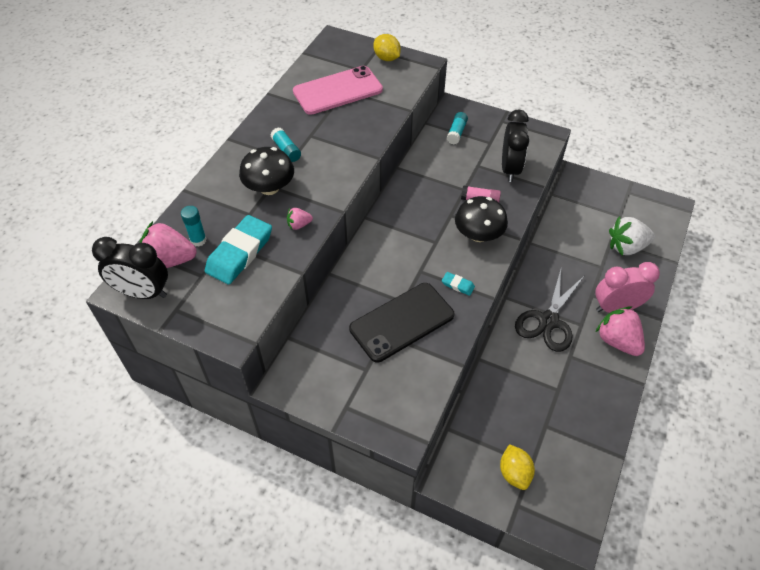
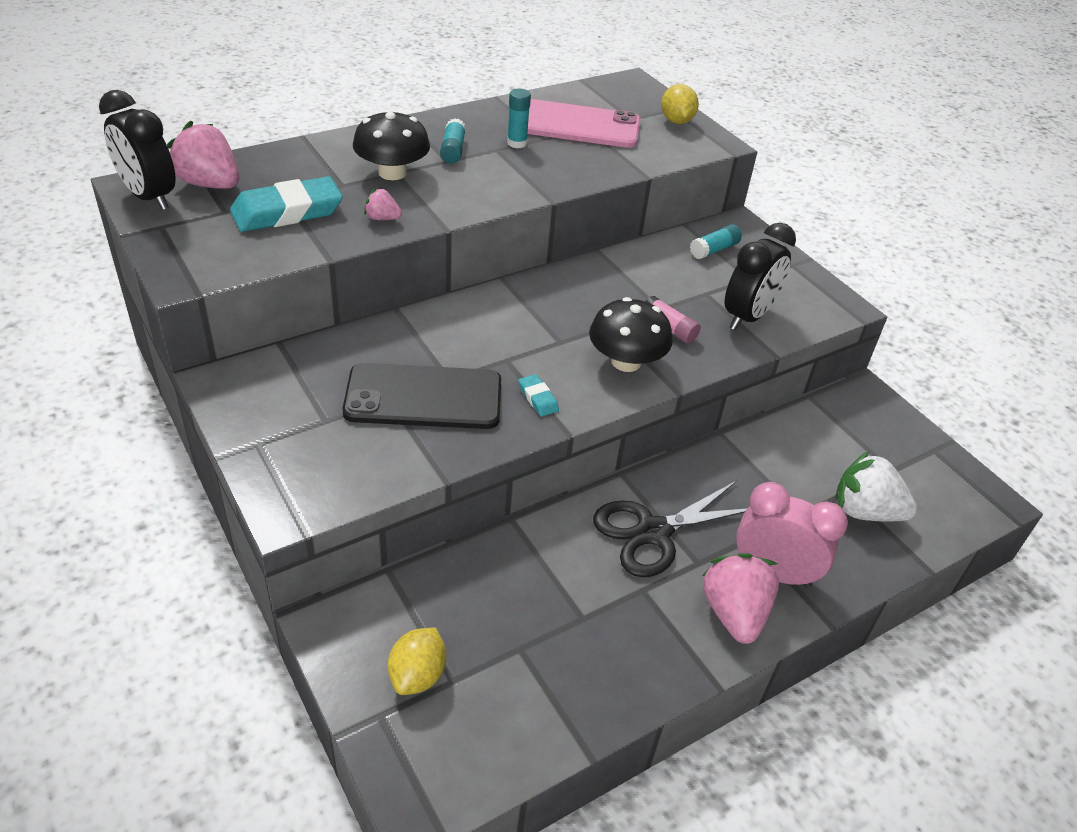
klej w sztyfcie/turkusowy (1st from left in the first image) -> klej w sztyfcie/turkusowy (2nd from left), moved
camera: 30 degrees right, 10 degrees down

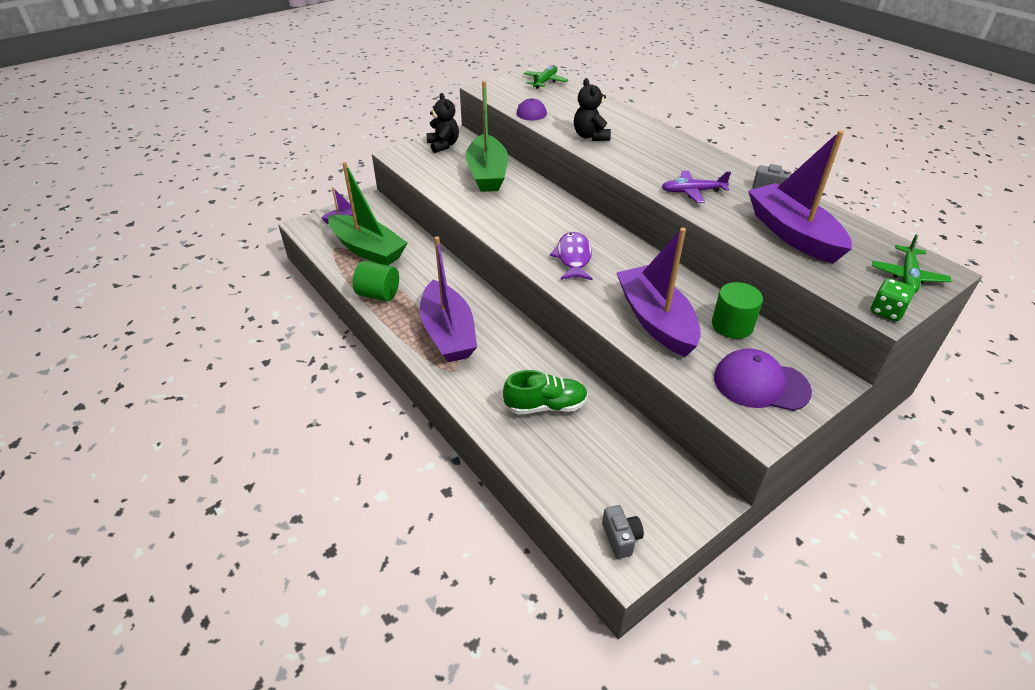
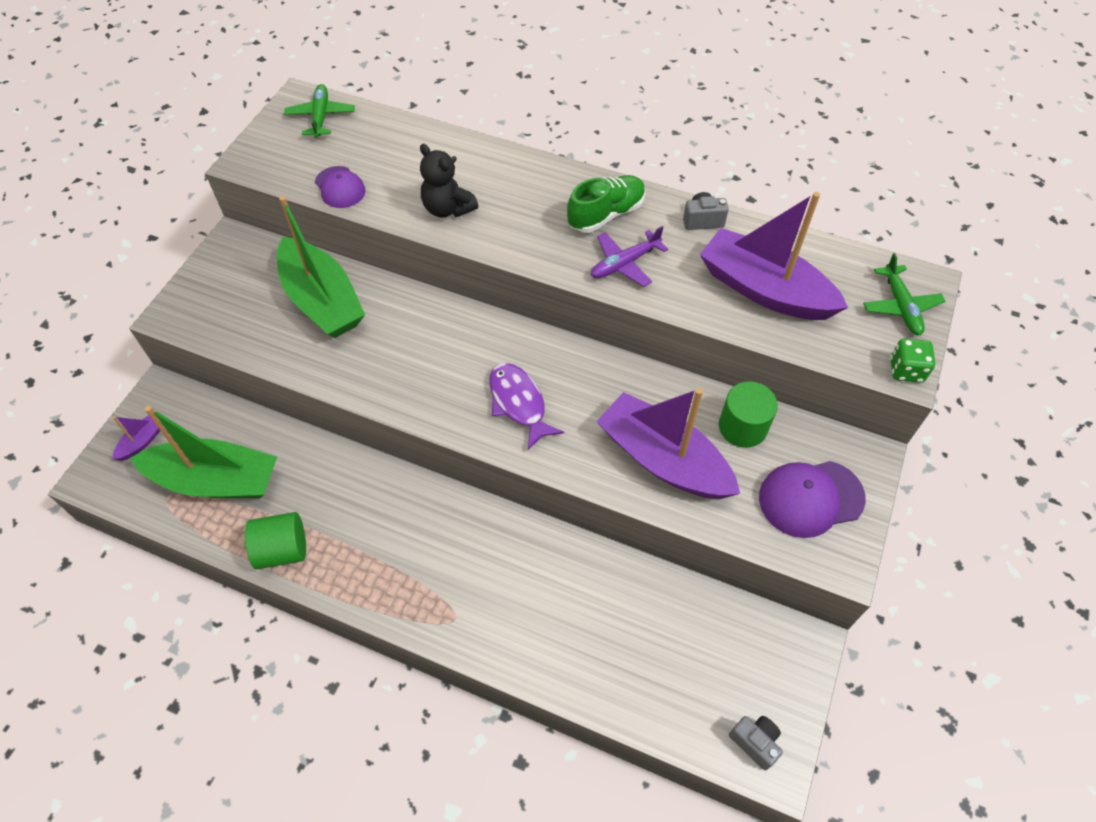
but/zielony, moved
łódka/fioletowy (2nd from left) -> none
miś/czarny (1st from left) -> none
camera: 30 degrees left, 15 degrees up

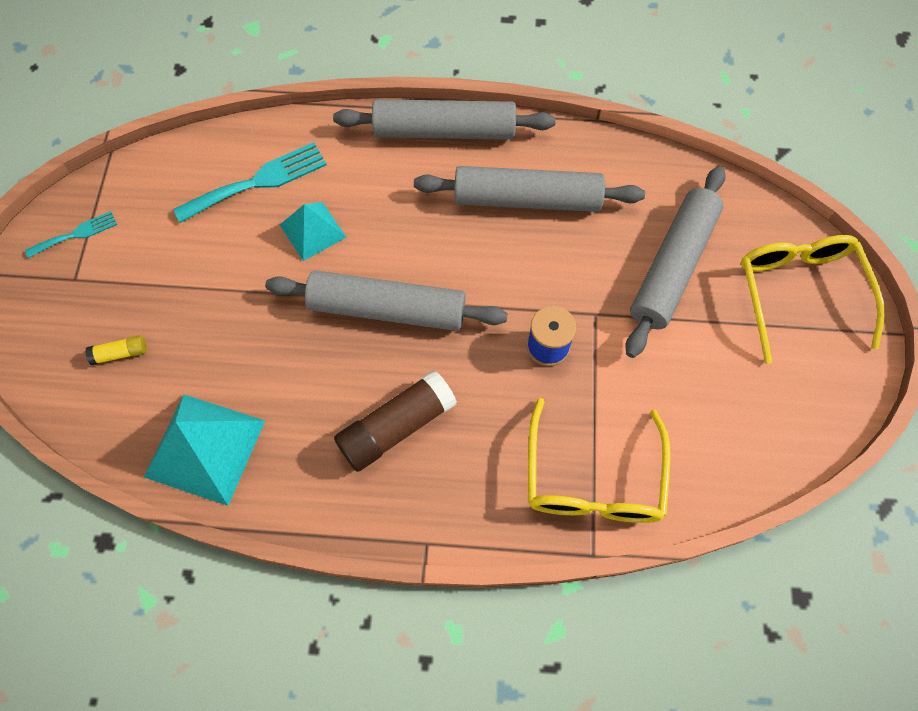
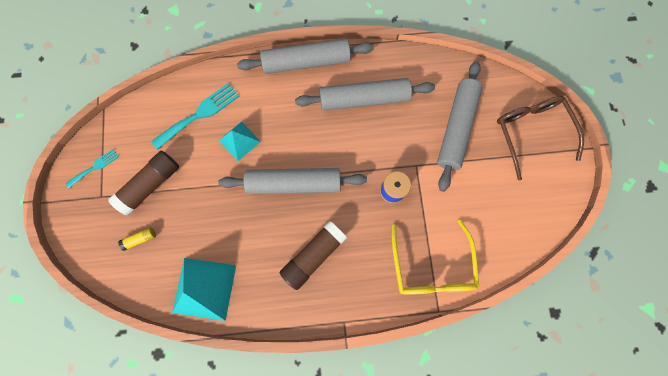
none -> klej w sztyfcie/brązowy (1st from left)
okulary/żółty (2nd from left) -> okulary/brązowy
camera: 10 degrees left, 10 degrees up

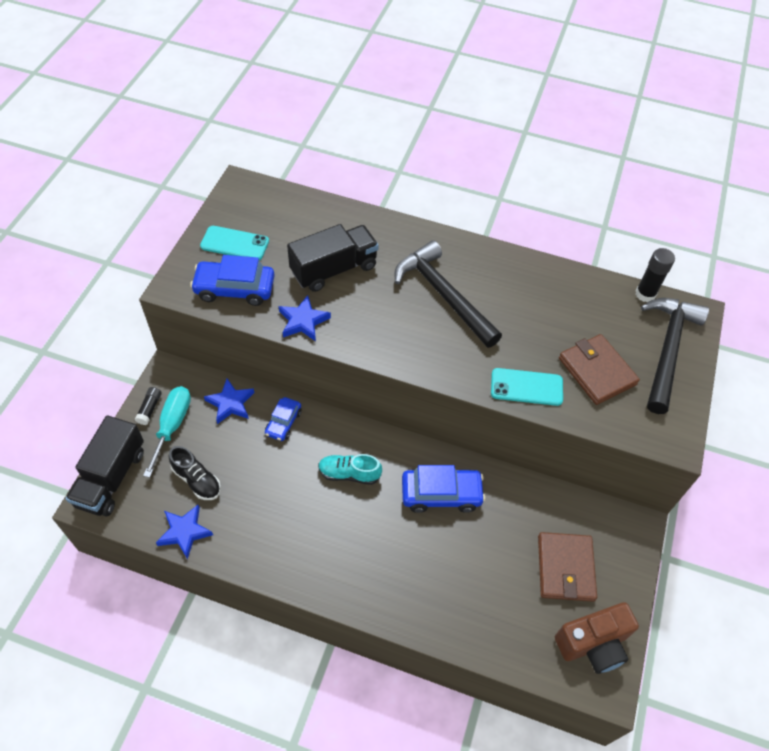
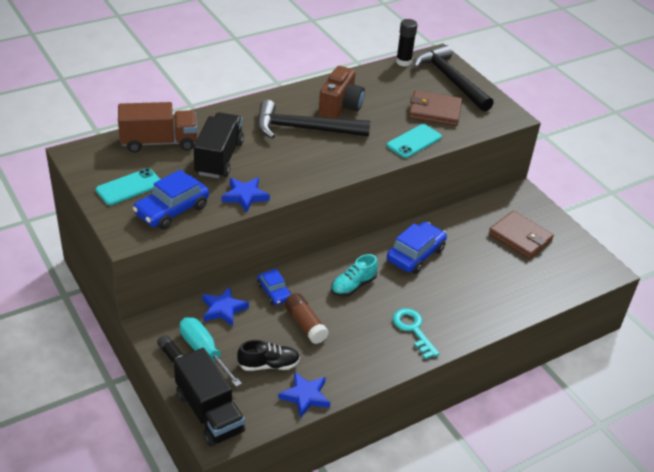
none -> ciężarówka/brązowy
none -> klej w sztyfcie/brązowy
aparat fotograficzny/brązowy, moved
none -> klucz/turkusowy
camera: 50 degrees left, 15 degrees down

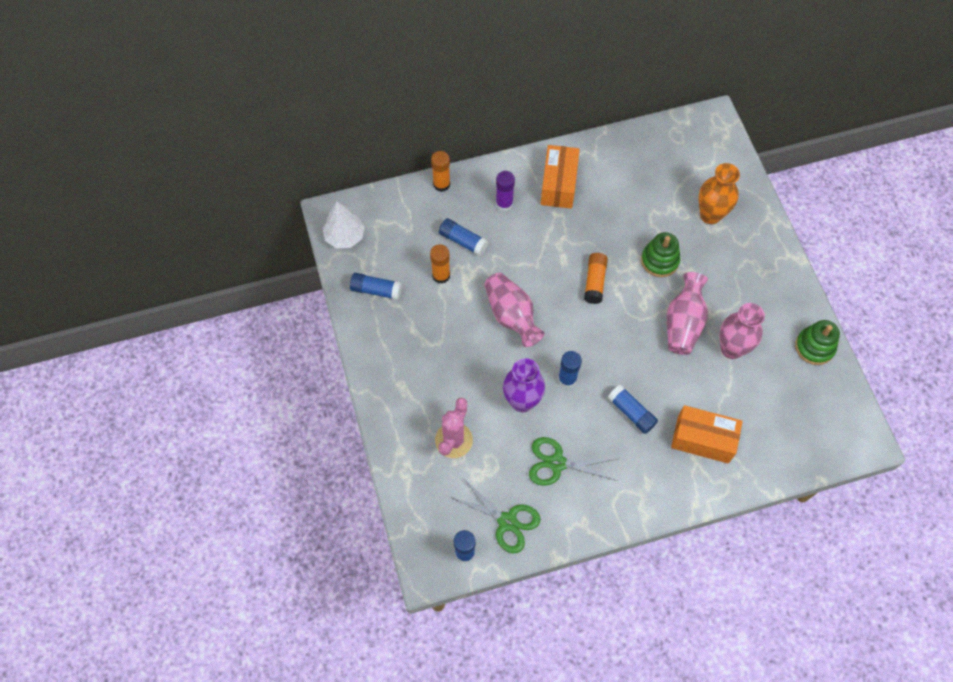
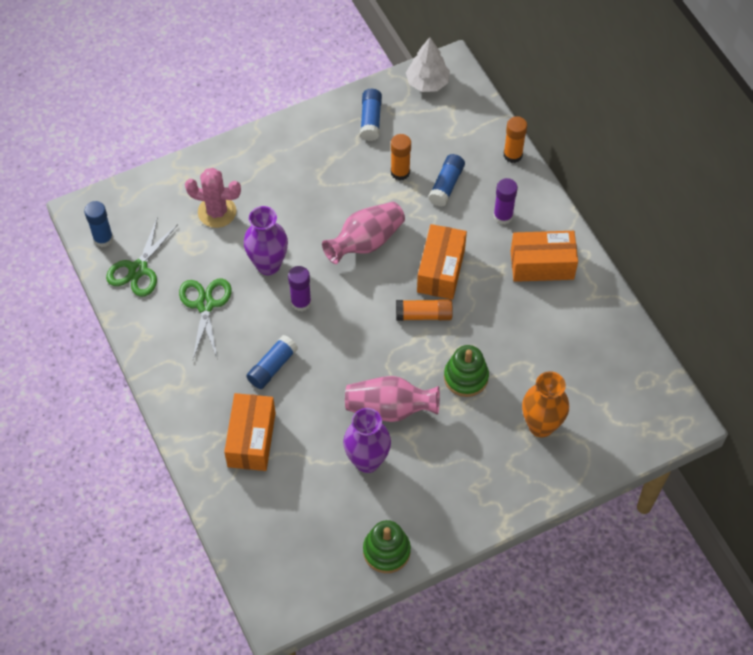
klej w sztyfcie/niebieski (4th from left) -> klej w sztyfcie/fioletowy (1st from left)
wazon/różowy (3rd from left) -> wazon/fioletowy (2nd from left)
none -> pudełko/pomarańczowy (2nd from left)
camera: 80 degrees right, 5 degrees down

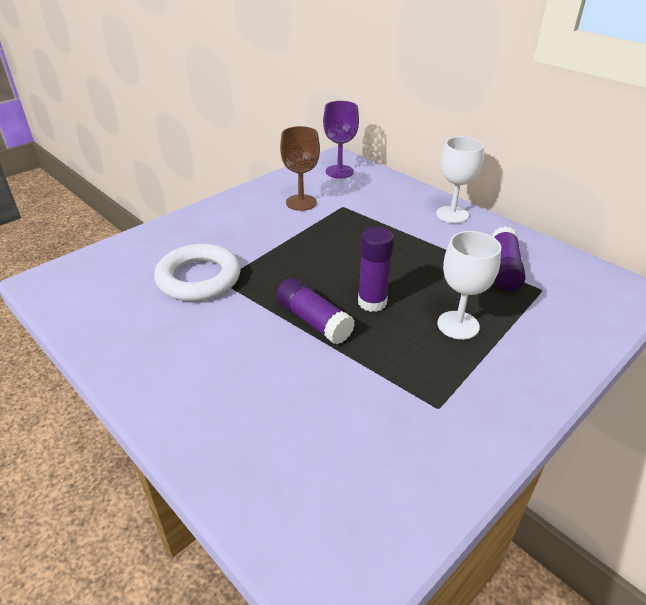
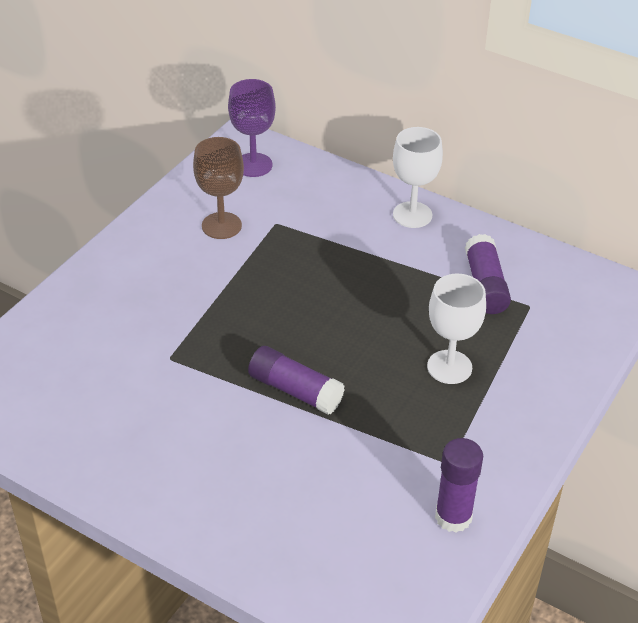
klej w sztyfcie/fioletowy (2nd from left), moved
pierścień/biały -> none
camera: 15 degrees left, 5 degrees up

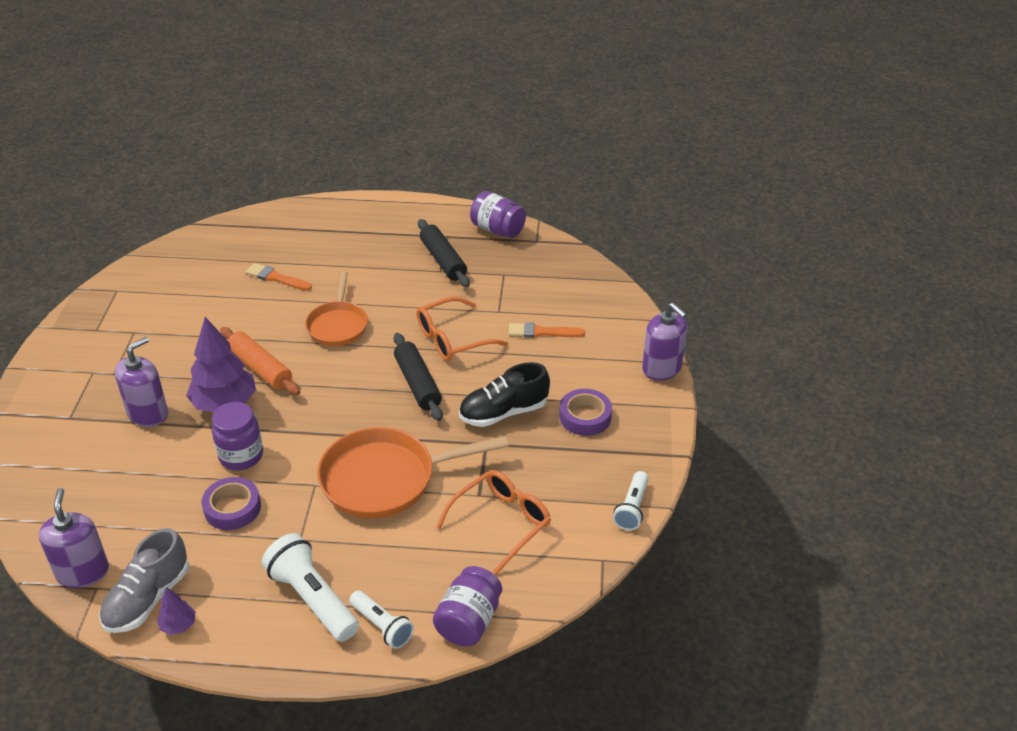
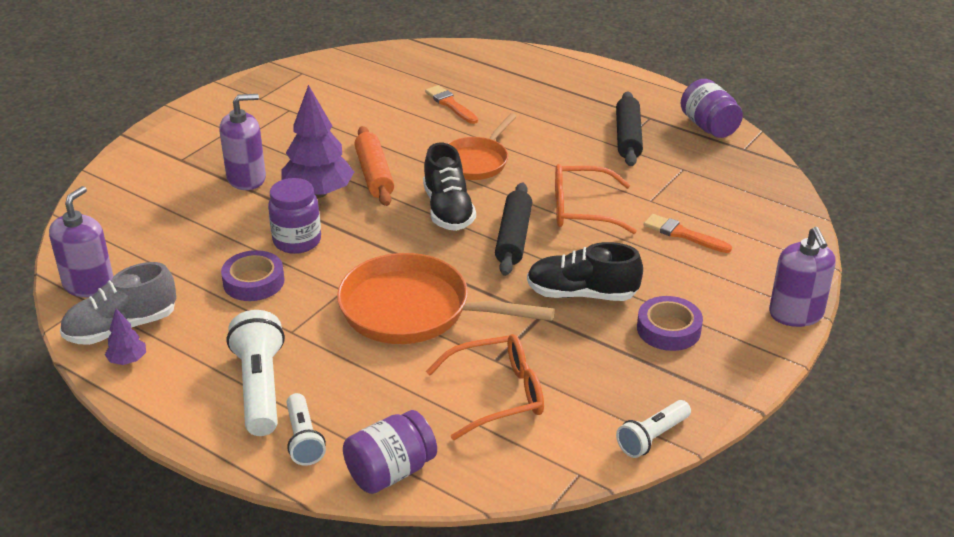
none -> but/czarny (1st from left)
camera: 30 degrees right, 5 degrees down

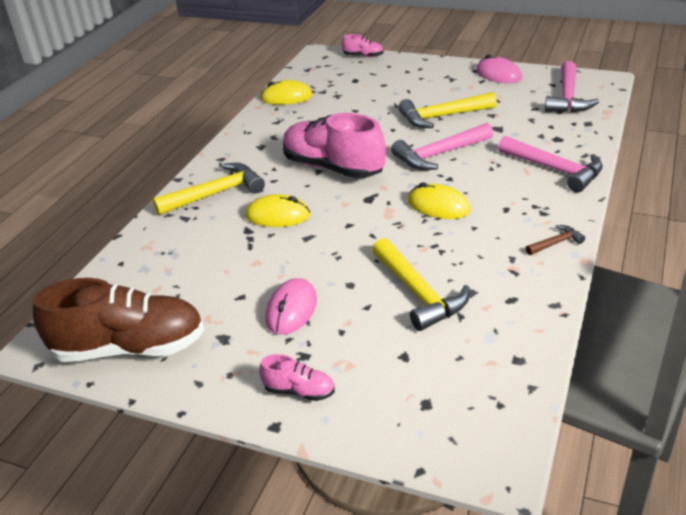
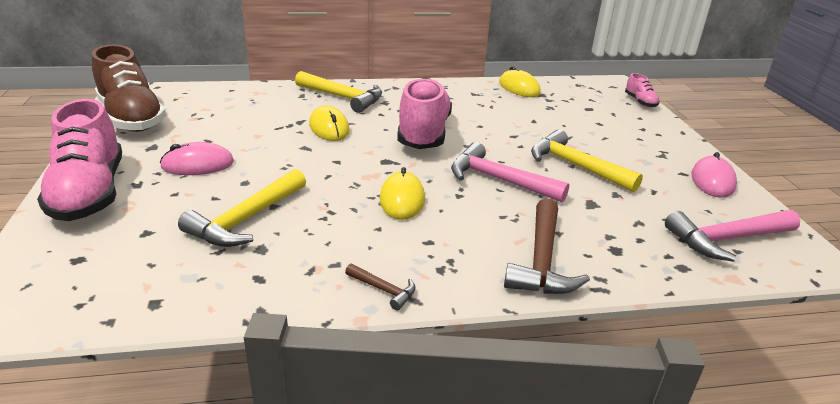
but/różowy (1st from left), x2.24
młotek/różowy (2nd from left) -> młotek/brązowy (2nd from left)
camera: 55 degrees right, 5 degrees down

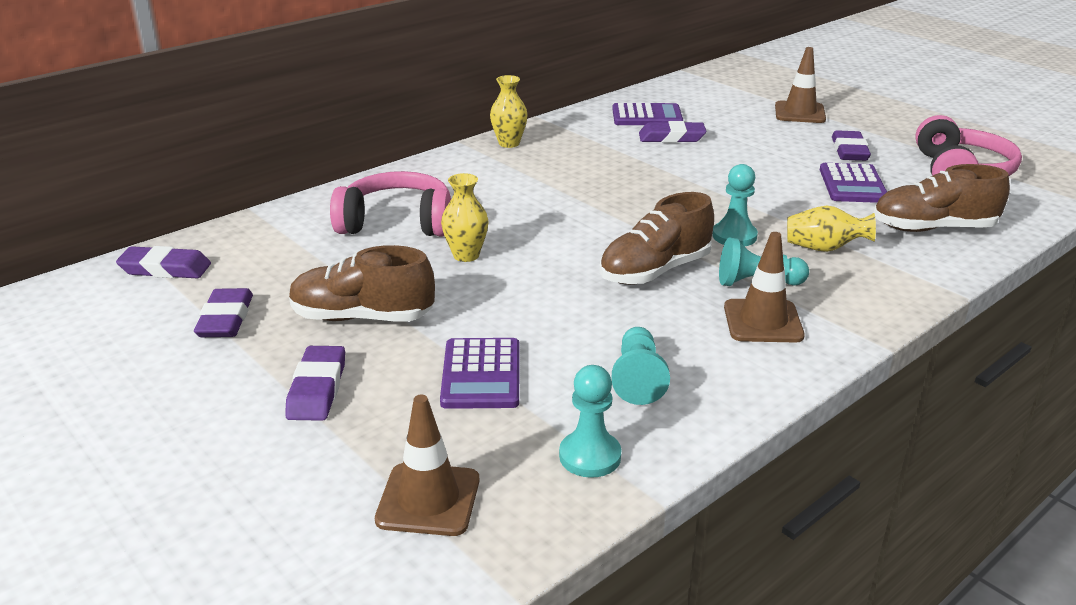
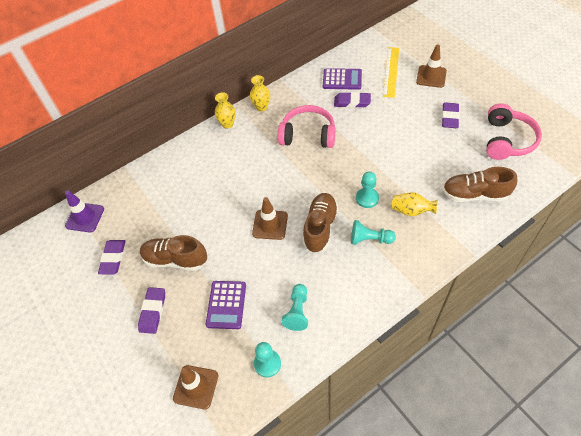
gumka do mazania/fioletowy (1st from left) -> pachołek/fioletowy
wazon/żółty (1st from left), moved
pachołek/brązowy (2nd from left), moved
słuchawki/różowy (1st from left), moved
but/brązowy (2nd from left), 135 degrees clockwise
none -> linijka/żółty
kalkulator/fioletowy (3rd from left) -> none
camera: 10 degrees right, 25 degrees up

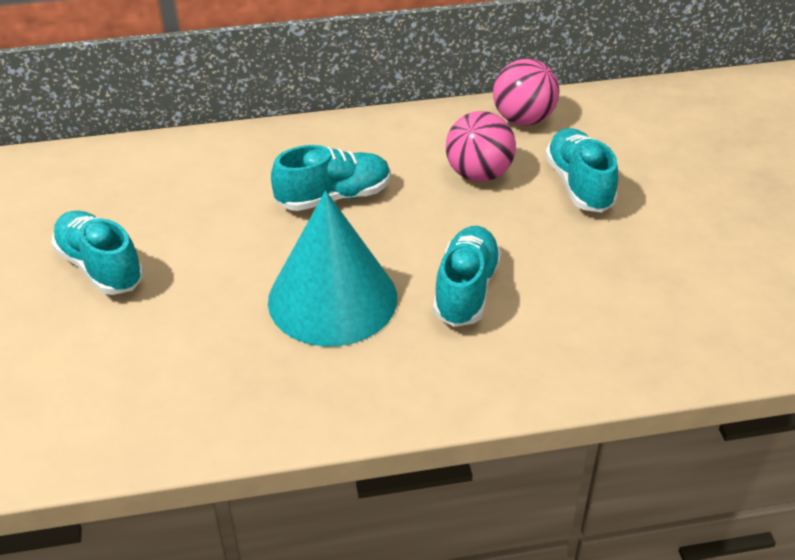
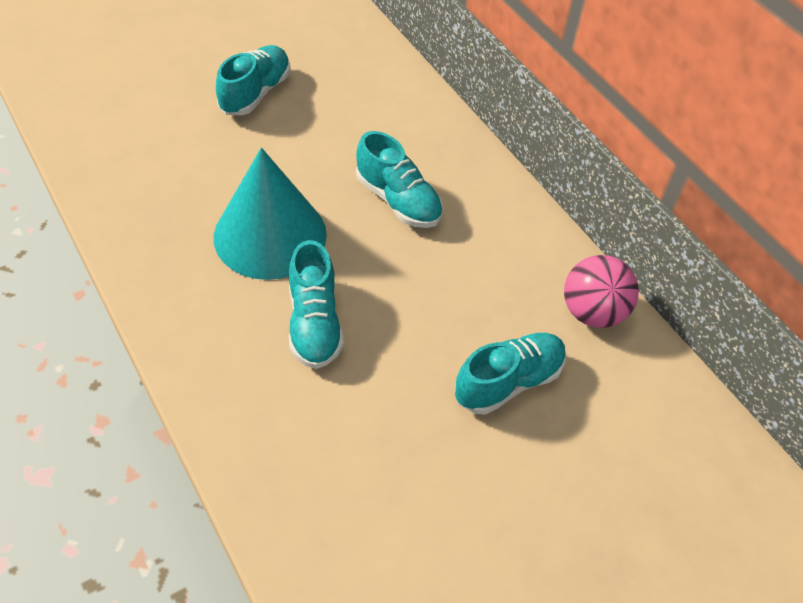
but/turkusowy (3rd from left in the first image) -> but/turkusowy (2nd from left), 90 degrees clockwise
piłka/różowy (1st from left) -> none
camera: 65 degrees right, 10 degrees up

